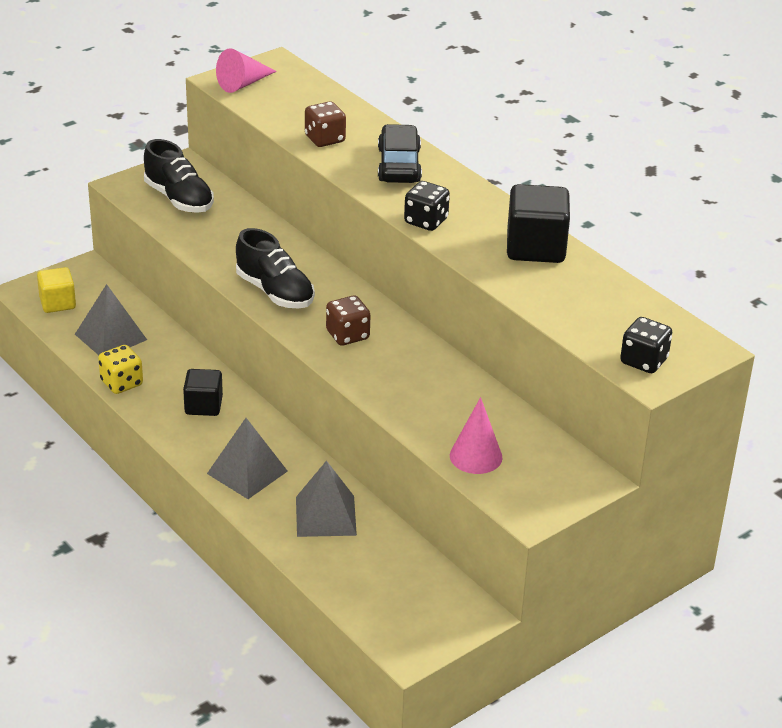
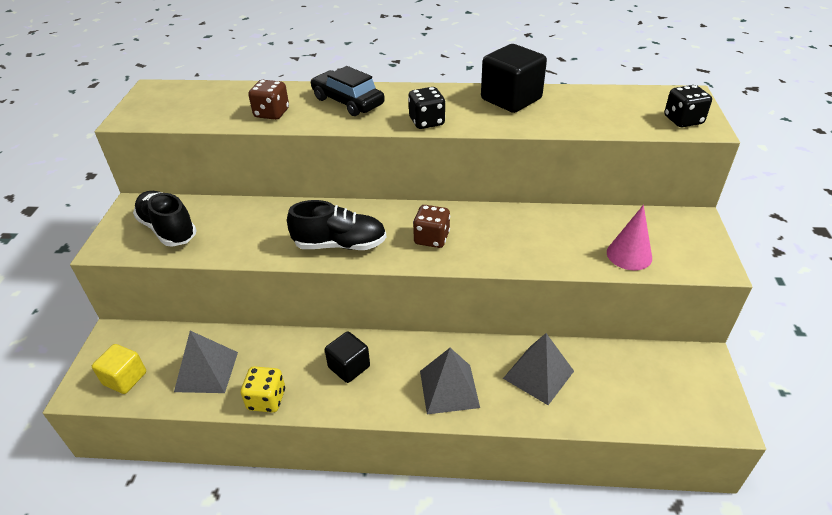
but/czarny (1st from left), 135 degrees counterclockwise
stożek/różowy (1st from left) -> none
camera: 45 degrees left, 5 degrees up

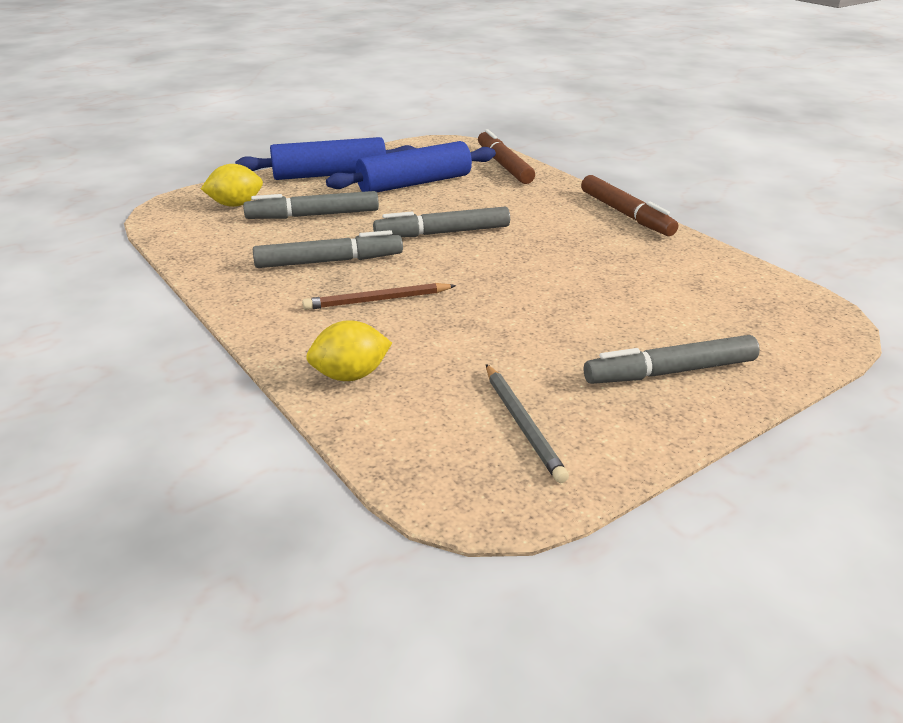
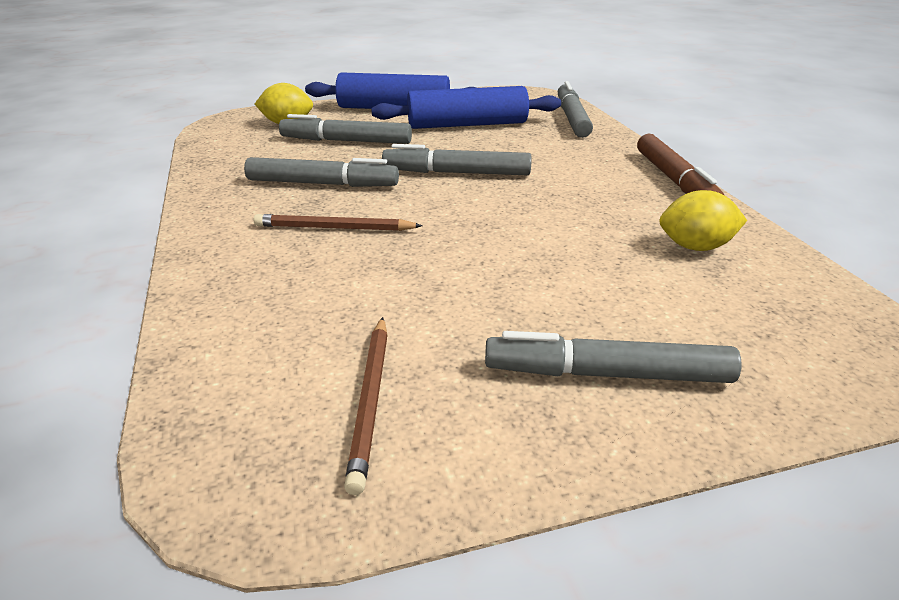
ołówek/szary -> ołówek/brązowy (2nd from left)
flamaster/brązowy (1st from left) -> flamaster/szary (4th from left)
cytryna/żółty (2nd from left), moved
camera: 20 degrees right, 0 degrees up

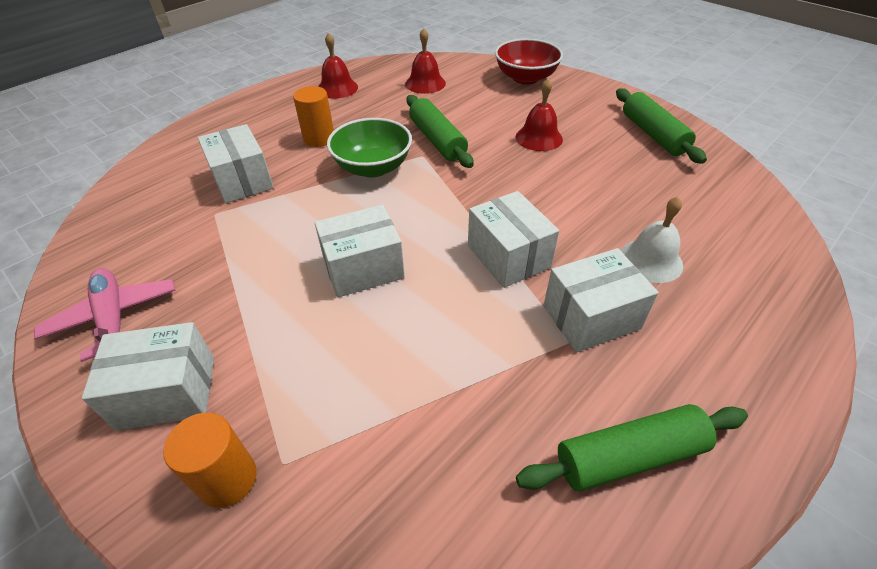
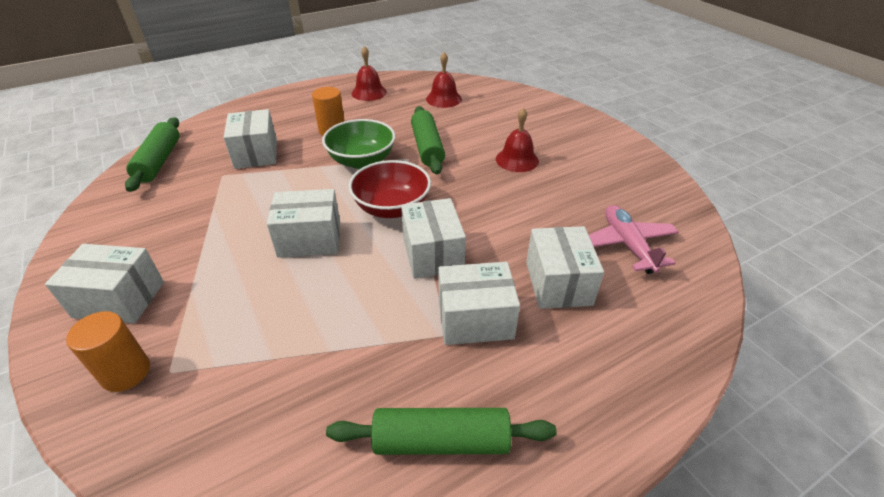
wałek do ciasta/zielony (3rd from left in the first image) -> wałek do ciasta/zielony (1st from left), moved
miska/czerwony, moved
dzwonek/biały -> pudełko/biały (6th from left)
samolot/różowy, moved
camera: 15 degrees right, 5 degrees down

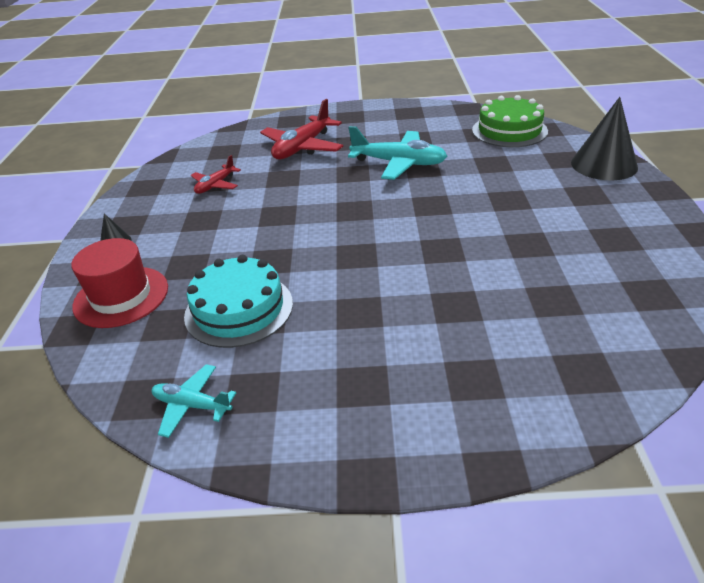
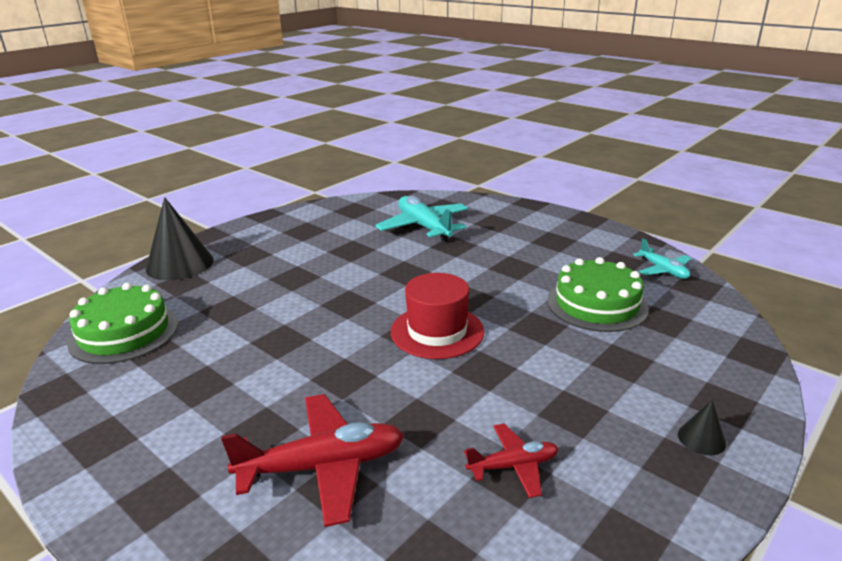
samolot/turkusowy (2nd from left in the first image) -> samolot/turkusowy (1st from left), moved
kapelusz/czerwony, moved
tort/turkusowy -> tort/zielony (2nd from left)
camera: 140 degrees left, 10 degrees down

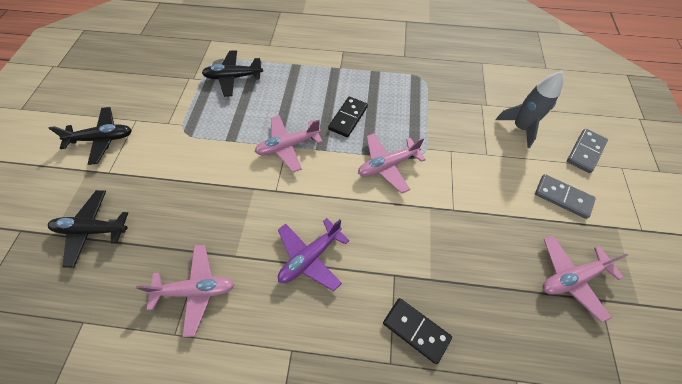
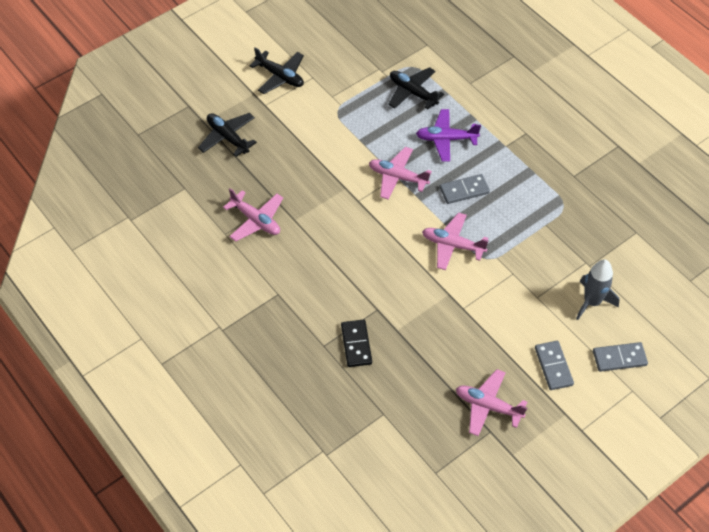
samolot/fioletowy, moved
kostka domina/czarny (1st from left) -> kostka domina/szary (1st from left)
camera: 45 degrees right, 5 degrees down

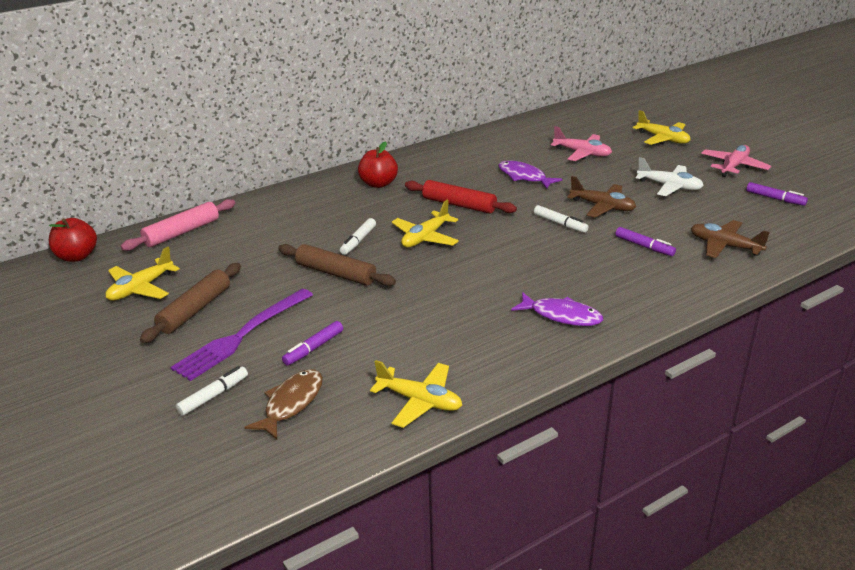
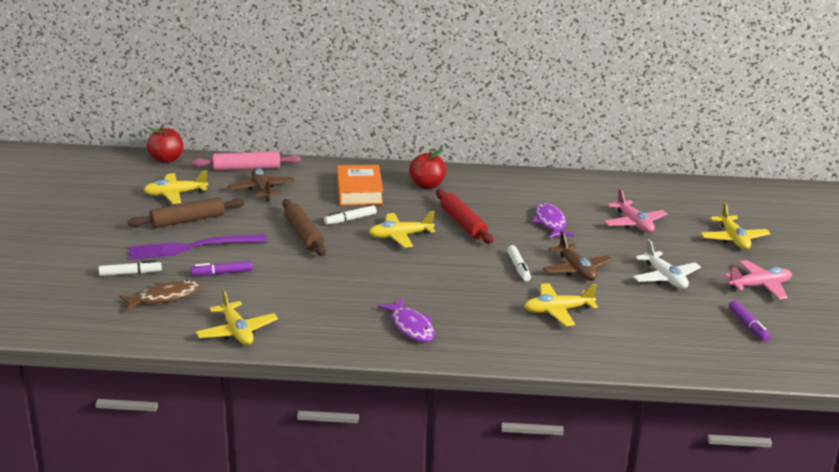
samolot/brązowy (2nd from left in the first image) -> samolot/brązowy (1st from left), moved
none -> książka/pomarańczowy
flamaster/fioletowy (2nd from left) -> samolot/żółty (4th from left)
camera: 35 degrees right, 5 degrees down

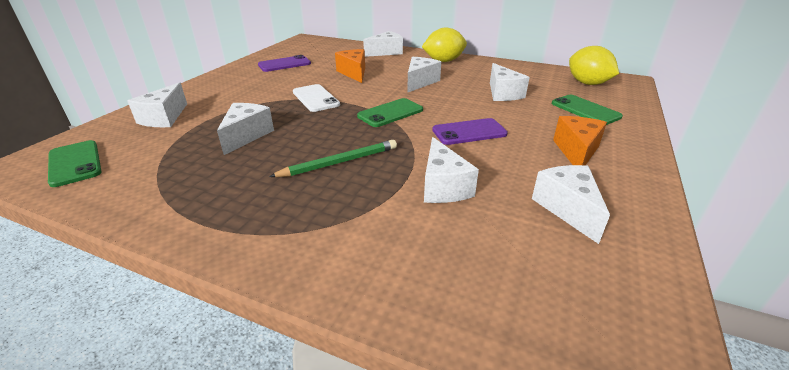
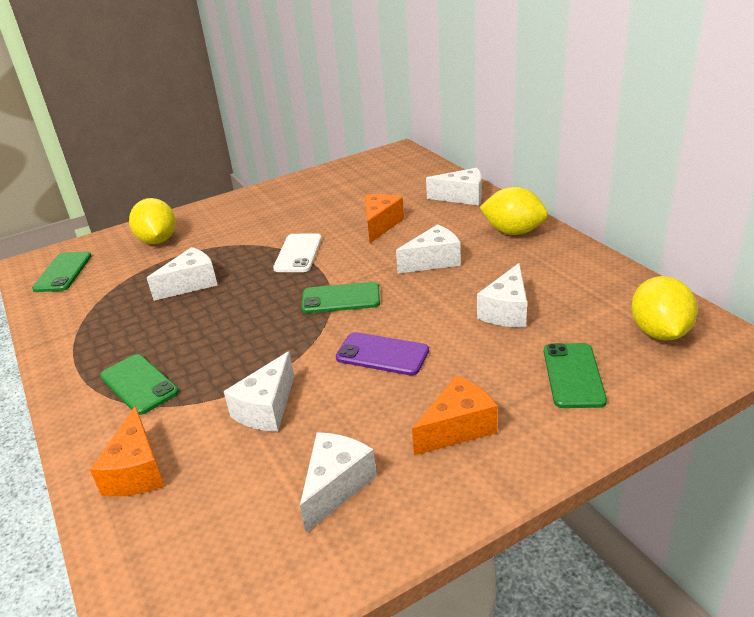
none -> ser/pomarańczowy (1st from left)
none -> telefon/zielony (2nd from left)
ser/biały (1st from left) -> cytryna/żółty (1st from left)
telefon/fioletowy (1st from left) -> none
ołówek/zielony -> none
camera: 40 degrees right, 0 degrees up

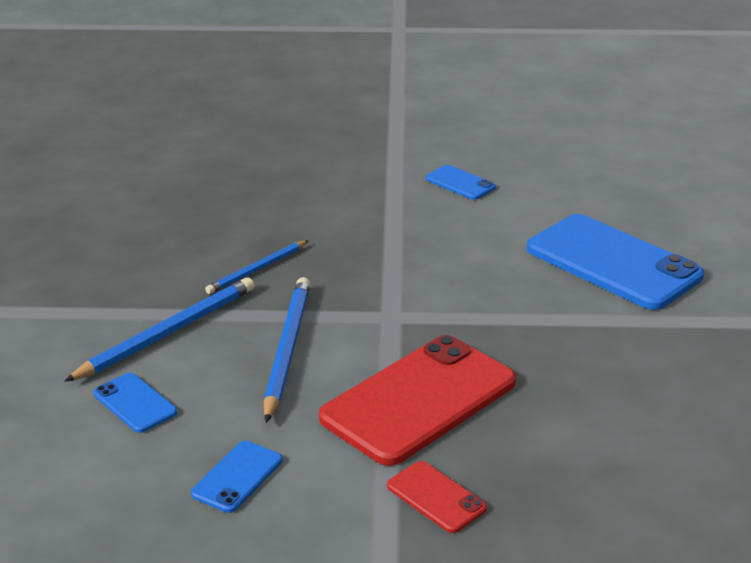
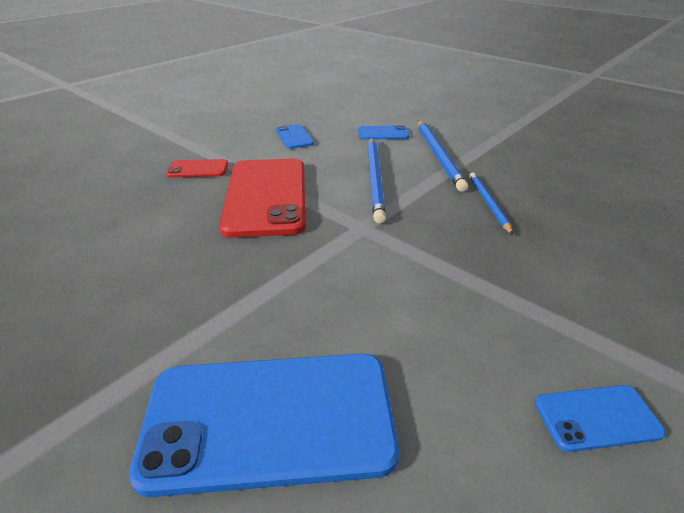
ołówek/niebieski (3rd from left in the first image) -> ołówek/niebieski (1st from left), 45 degrees clockwise
camera: 130 degrees right, 5 degrees up

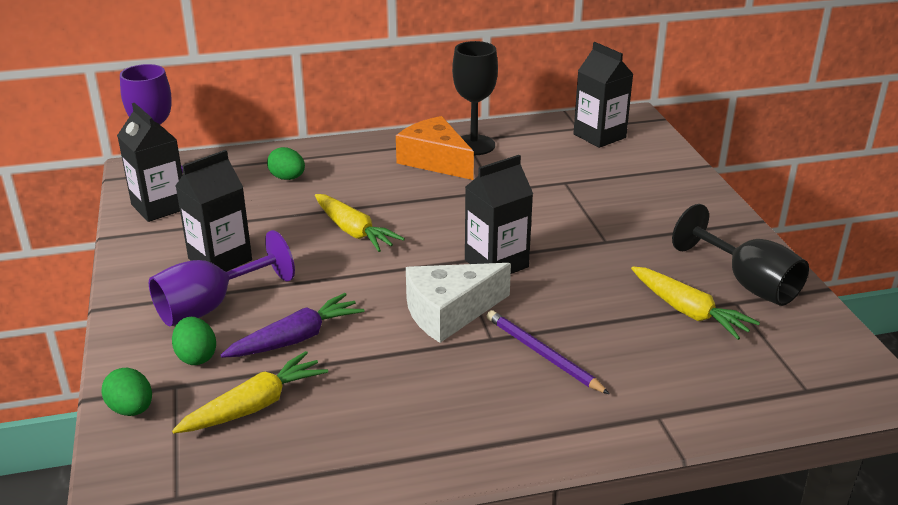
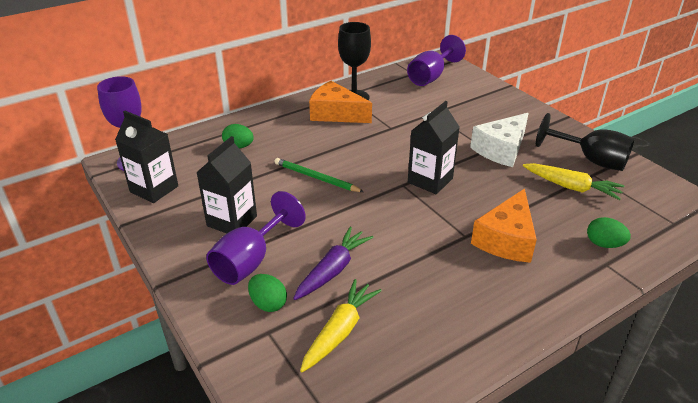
marchewka/żółty (2nd from left) -> ołówek/zielony
karton mleka/czarny (4th from left) -> kielich/fioletowy (3rd from left)
ser/biały, moved
ołówek/fioletowy -> ser/pomarańczowy (2nd from left)
jajko/zielony (1st from left in the first image) -> jajko/zielony (3rd from left), moved
camera: 20 degrees left, 5 degrees up

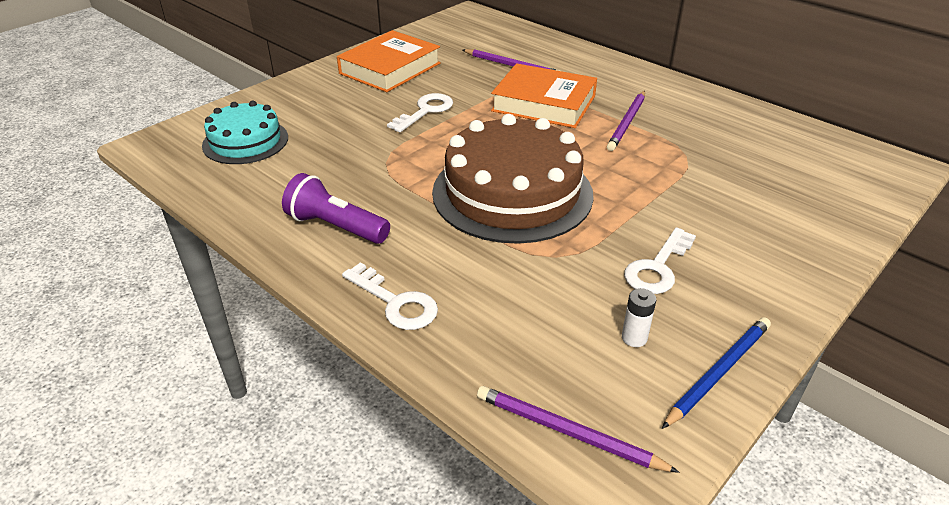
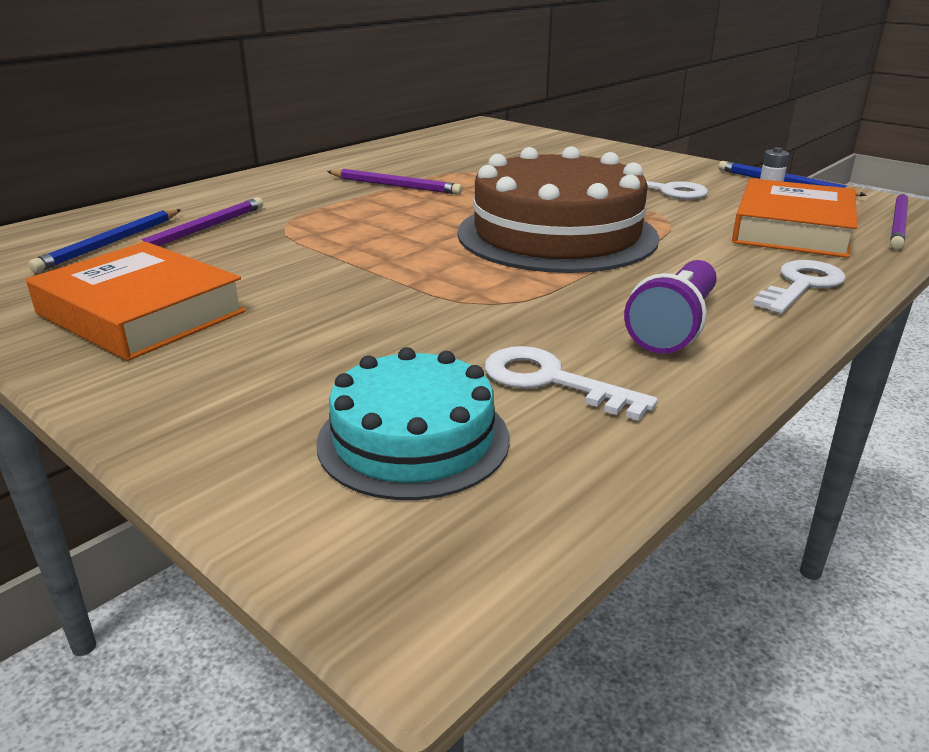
none -> ołówek/niebieski (1st from left)
klucz/biały (2nd from left in the first image) -> klucz/biały (1st from left), moved
książka/pomarańczowy (2nd from left), moved
camera: 90 degrees left, 10 degrees down

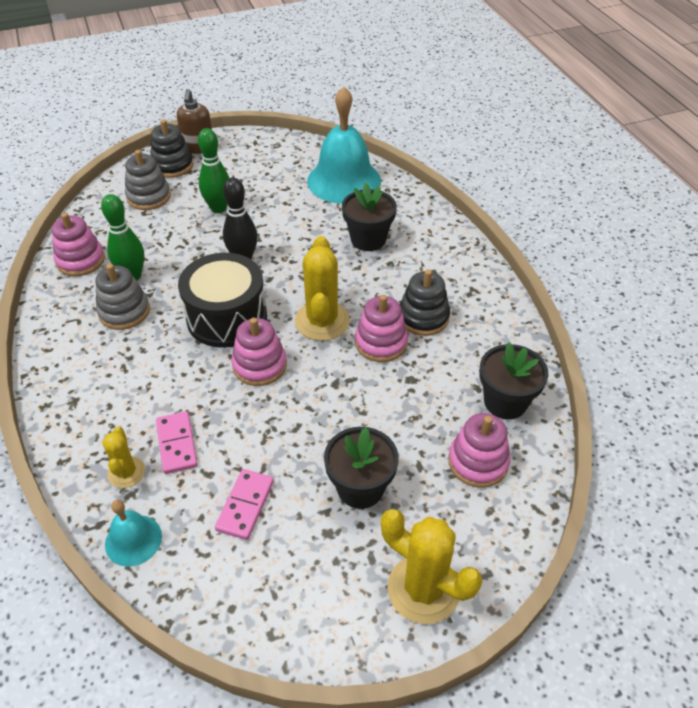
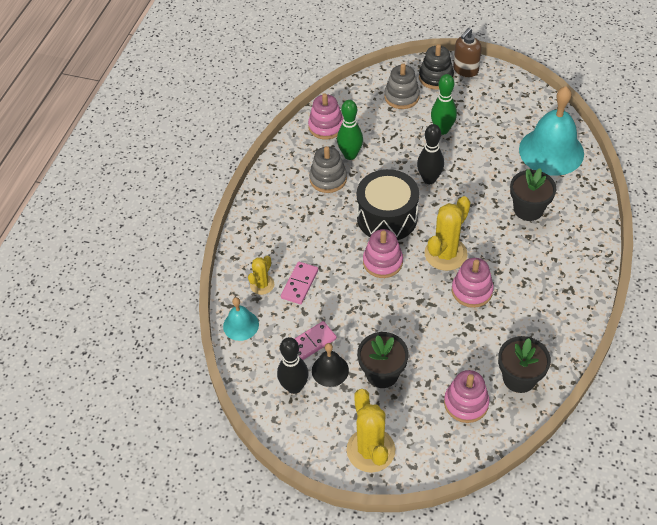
none -> kręgiel/czarny (1st from left)
none -> dzwonek/czarny
zabawka nakładanka/czarny (2nd from left) -> none
camera: 40 degrees right, 5 degrees up

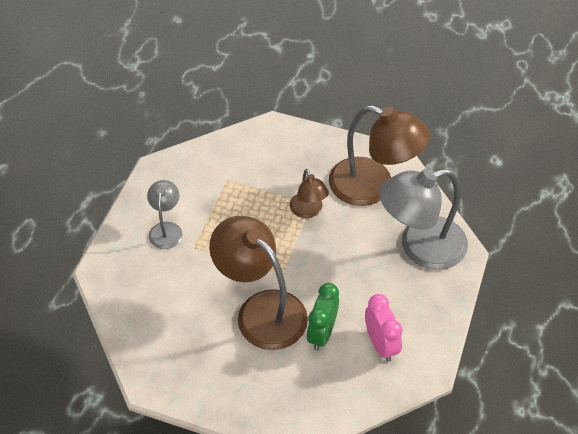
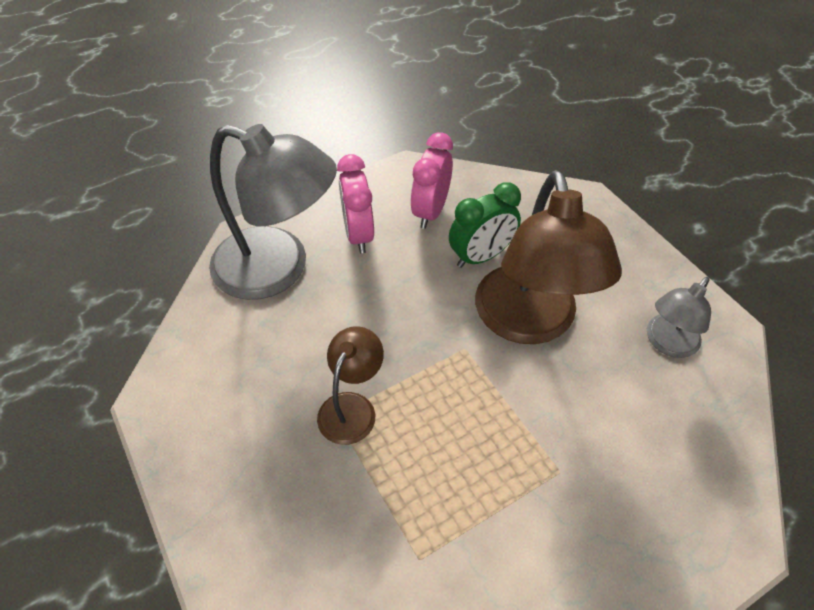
none -> budzik/różowy (1st from left)
lampka/szary (1st from left in the first image) -> lampka/szary (2nd from left), moved
lampka/brązowy (3rd from left) -> none
camera: 140 degrees left, 0 degrees up

